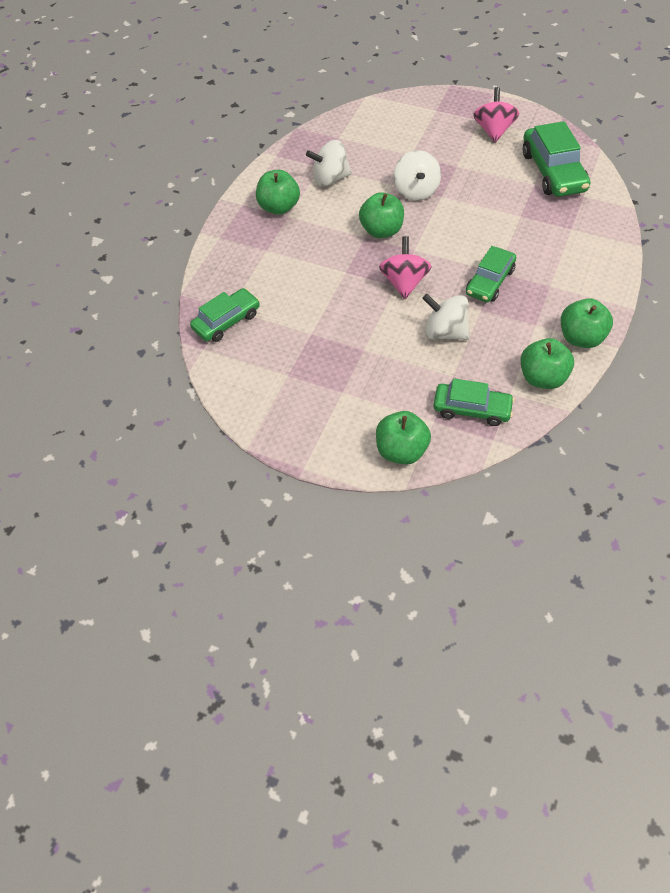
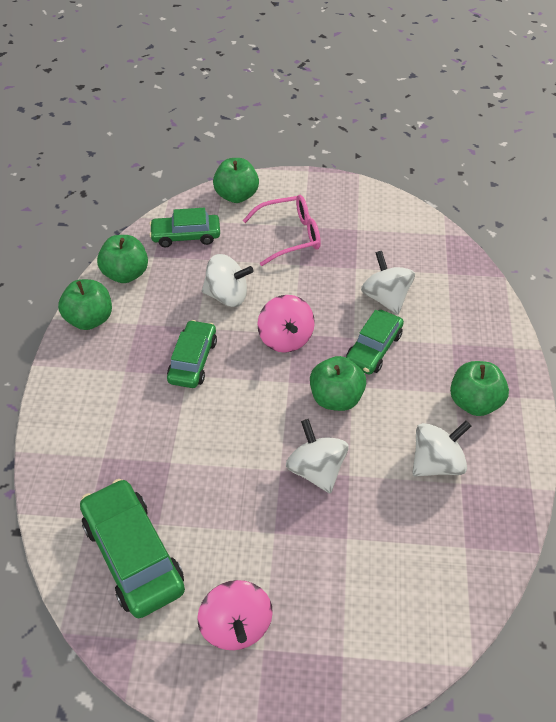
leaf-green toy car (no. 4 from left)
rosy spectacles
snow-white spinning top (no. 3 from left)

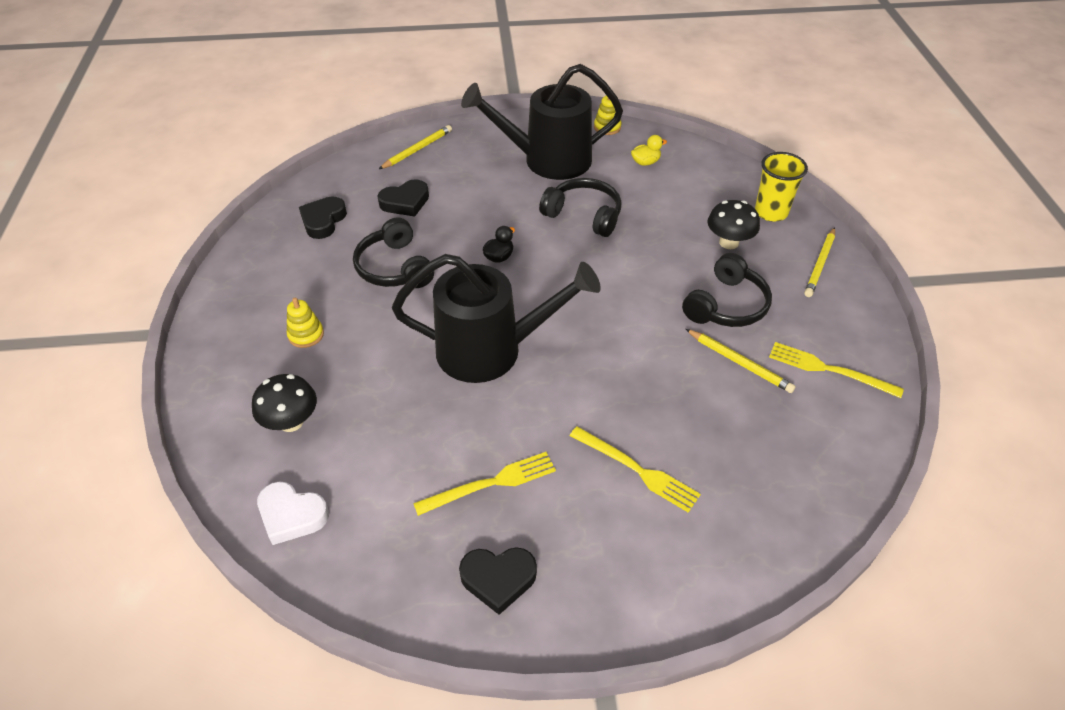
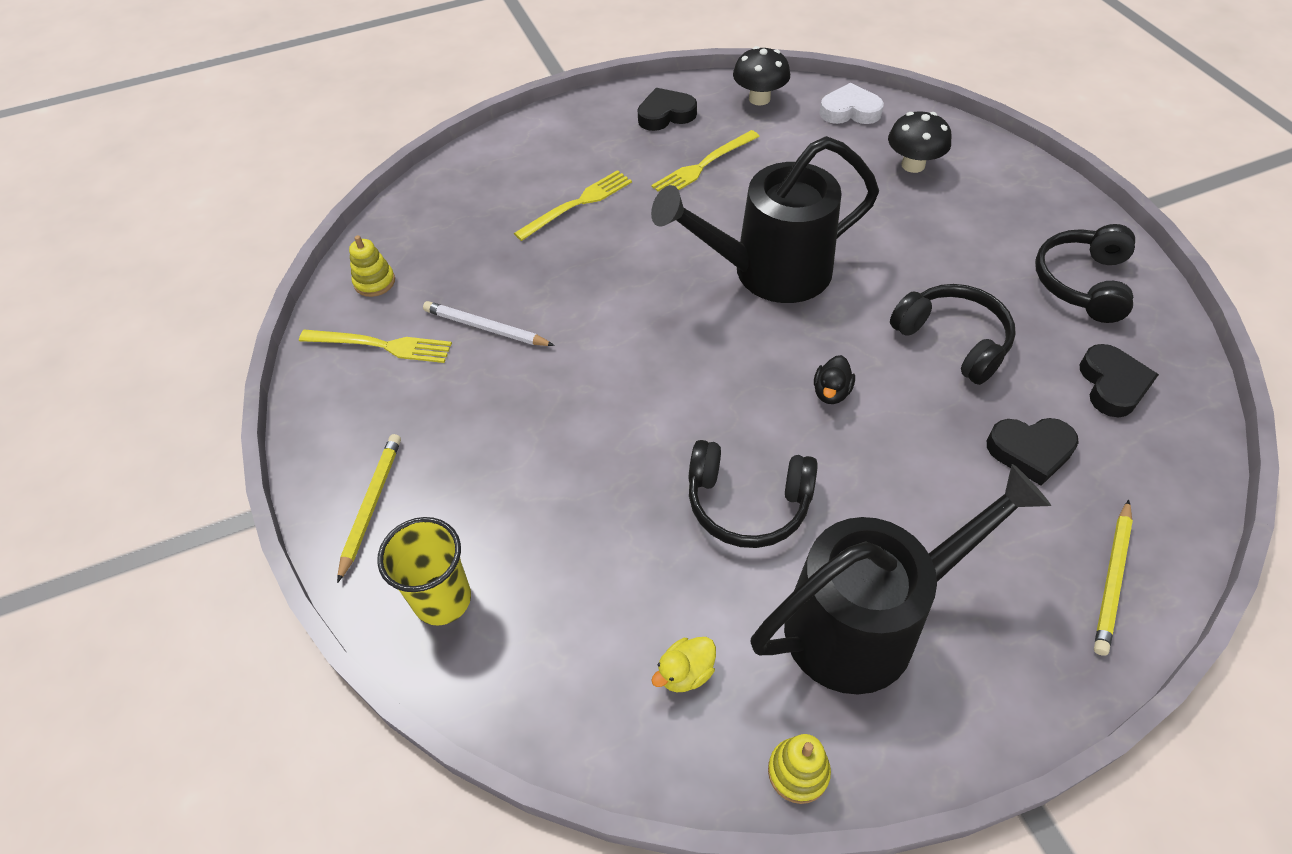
black love heart (no. 2 from left)
black fungus (no. 1 from left)
black over-ear headphones (no. 3 from left)
yellow stacking toy (no. 1 from left)
snow-white wooden pencil
yellow fork (no. 2 from left)

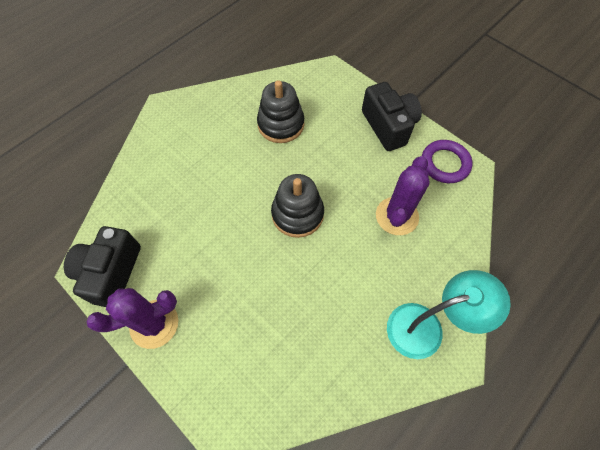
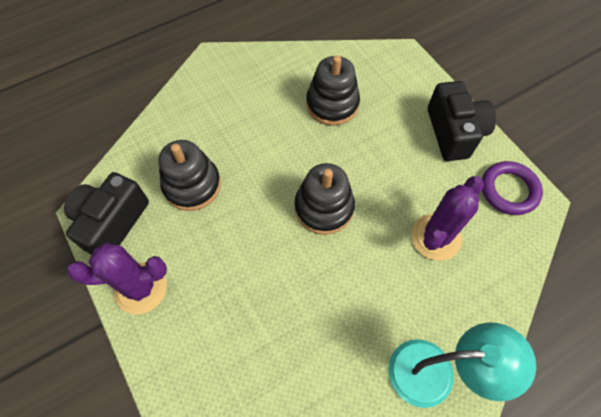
black stacking toy (no. 1 from left)

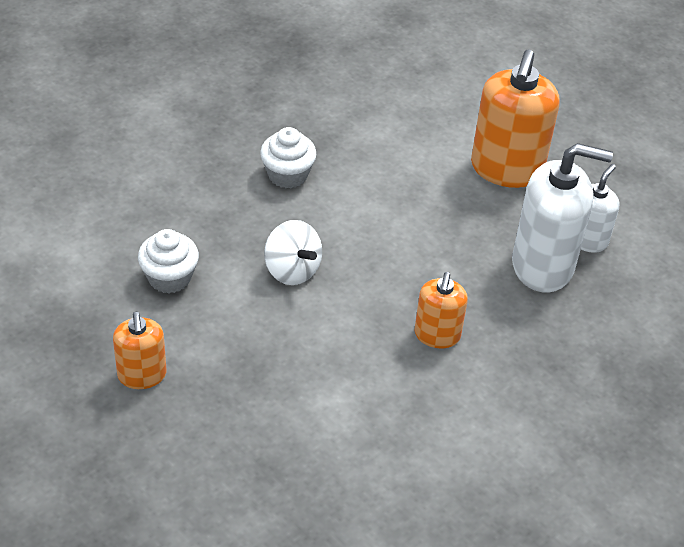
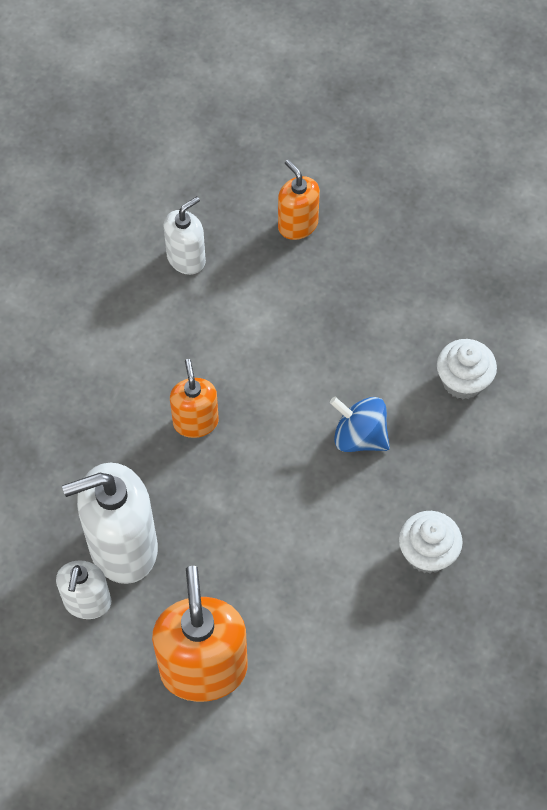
royal blue spinning top
orange-coloured pump bottle (no. 3 from left)
snow-white pump bottle (no. 3 from left)

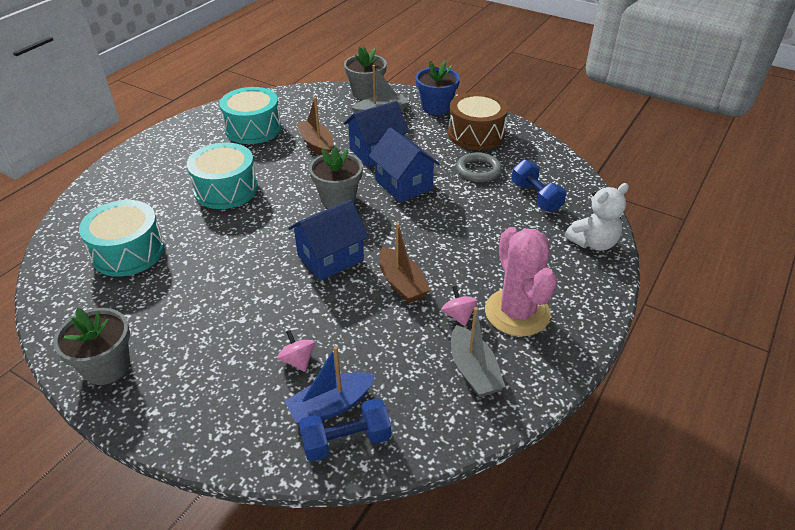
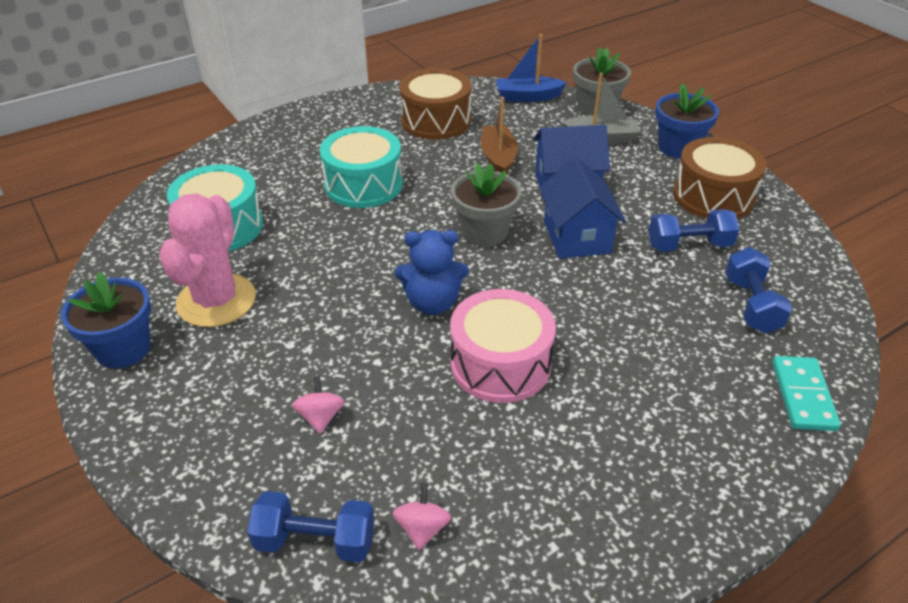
dark brown toy drum (no. 1 from left)
royal blue hand weight (no. 2 from left)
aqua domino
royal blue stuffed bear
rosy toy drum
rosy saguaro cactus
rosy spinning top (no. 2 from left)
grey toy boat (no. 2 from left in the first image)
royal blue flower pot (no. 1 from left)
royal blue toy boat

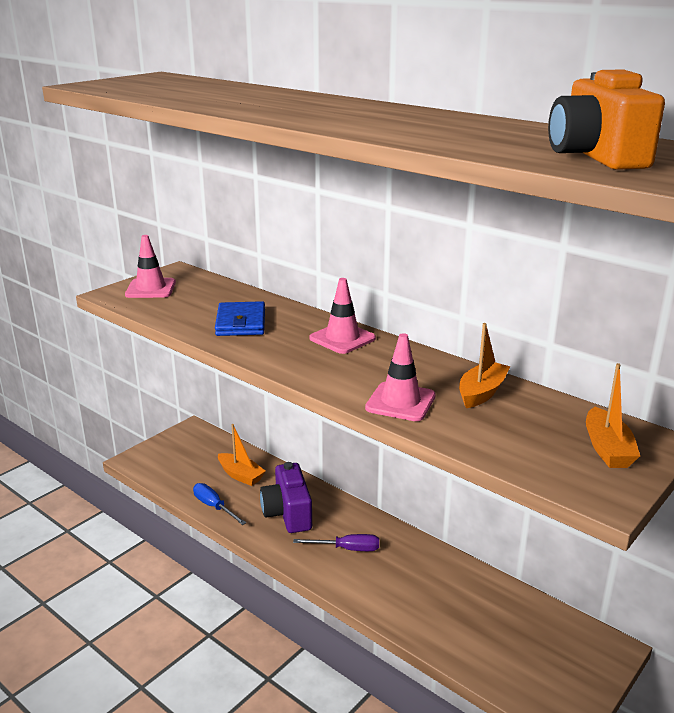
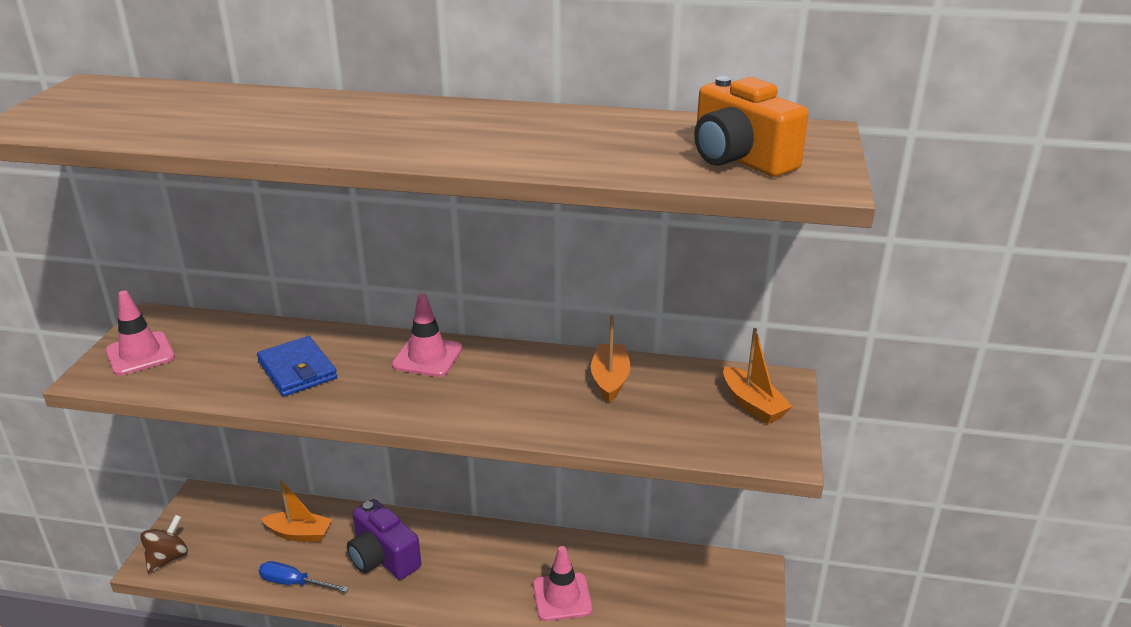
rosy traffic cone (no. 3 from left)
royal purple hand screwdriver
dark brown spinning top

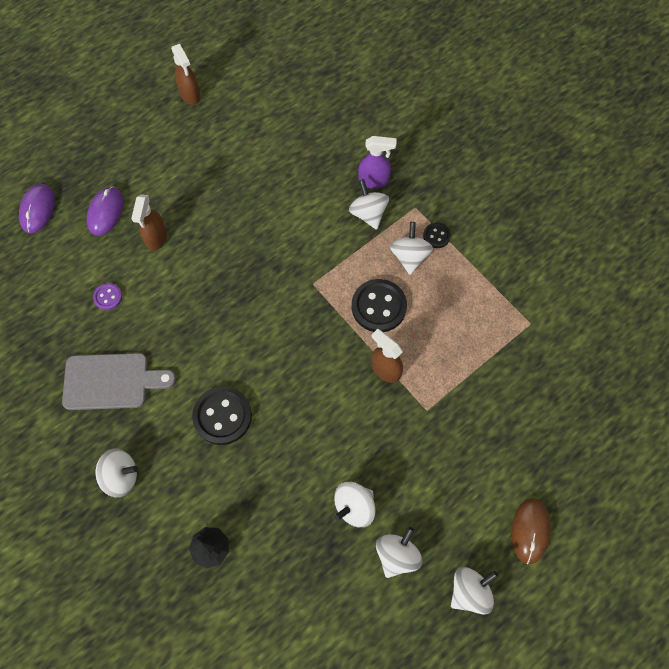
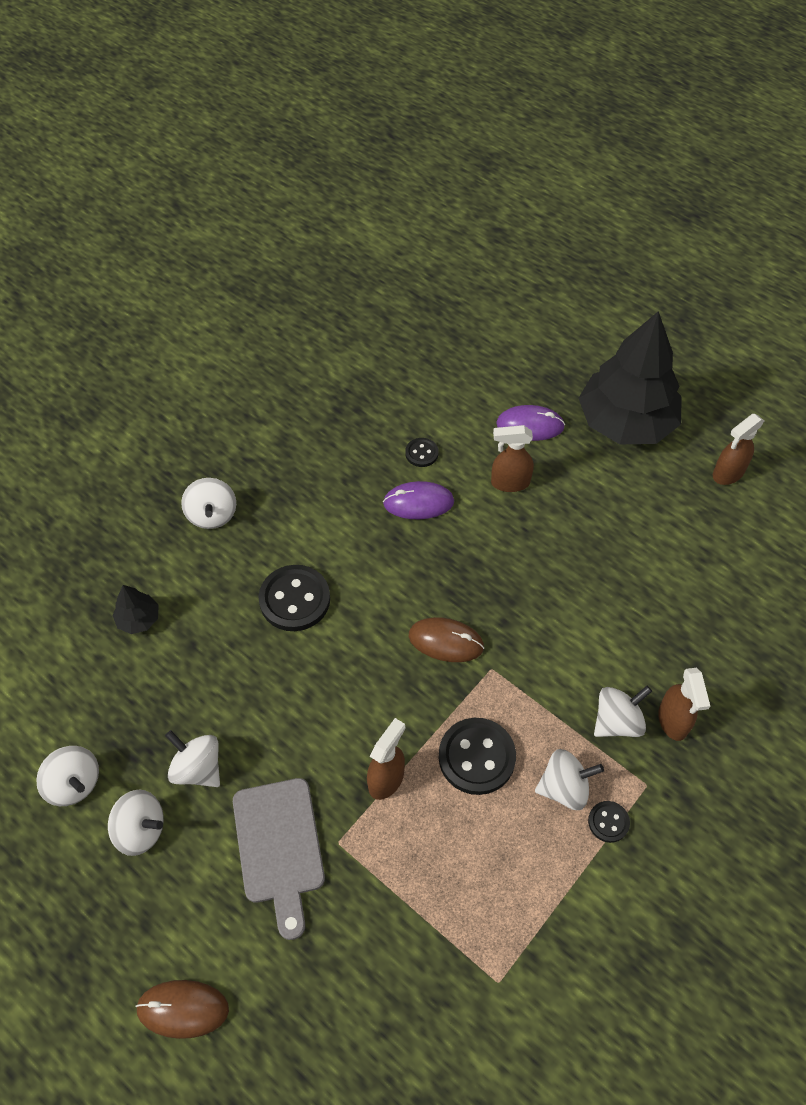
dark brown sprayer (no. 3 from left)
royal purple computer mouse (no. 1 from left)
black sewing button (no. 2 from left)
grey bread board
snow-white spinning top (no. 1 from left)
black toy tree (no. 2 from left)
dark brown computer mouse (no. 2 from left)

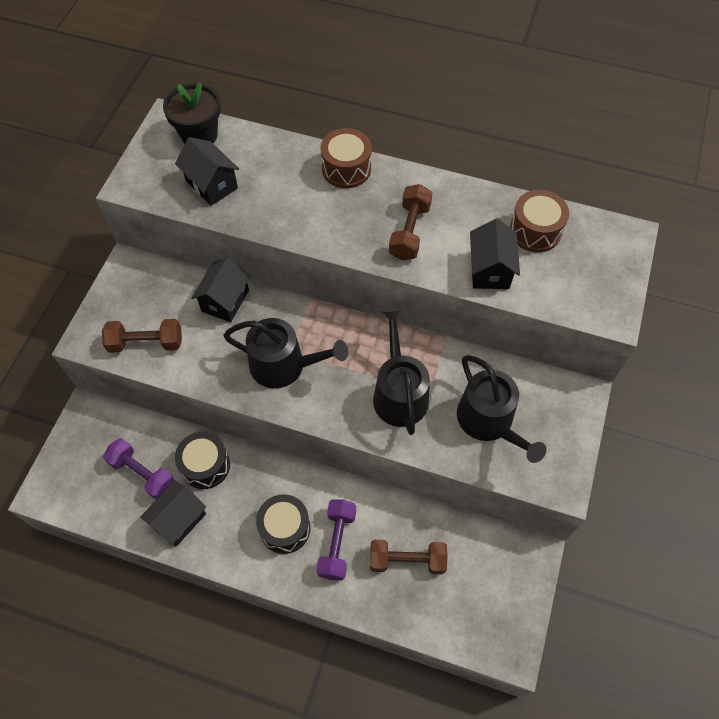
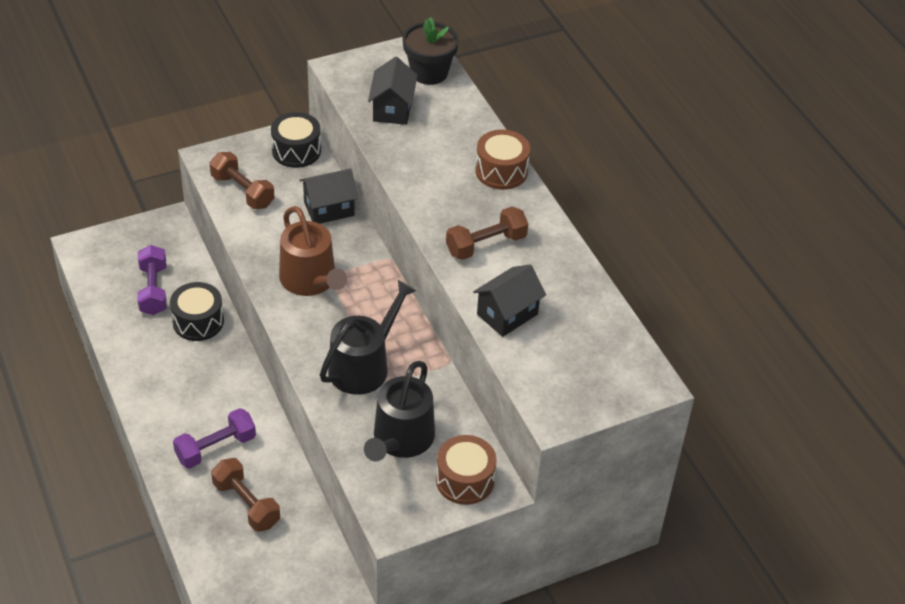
dark brown toy drum (no. 1 from left)
dark brown sprinkling can
black toy house (no. 1 from left in the first image)
black toy drum (no. 2 from left)

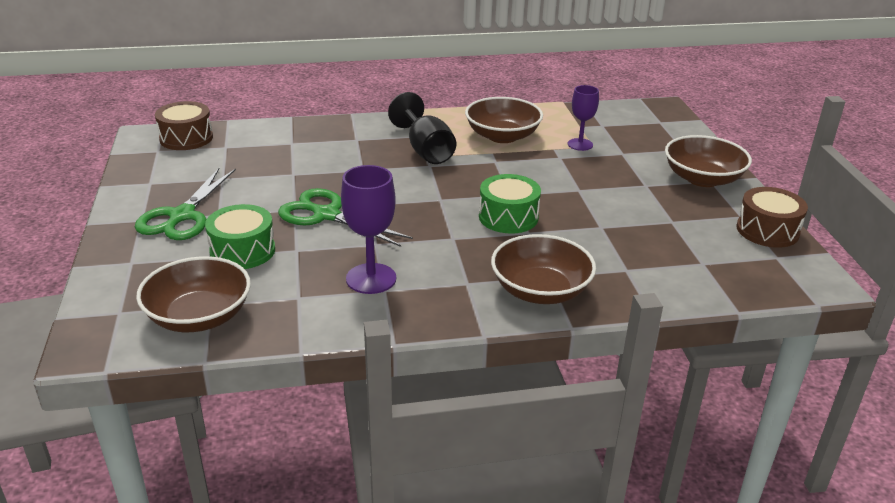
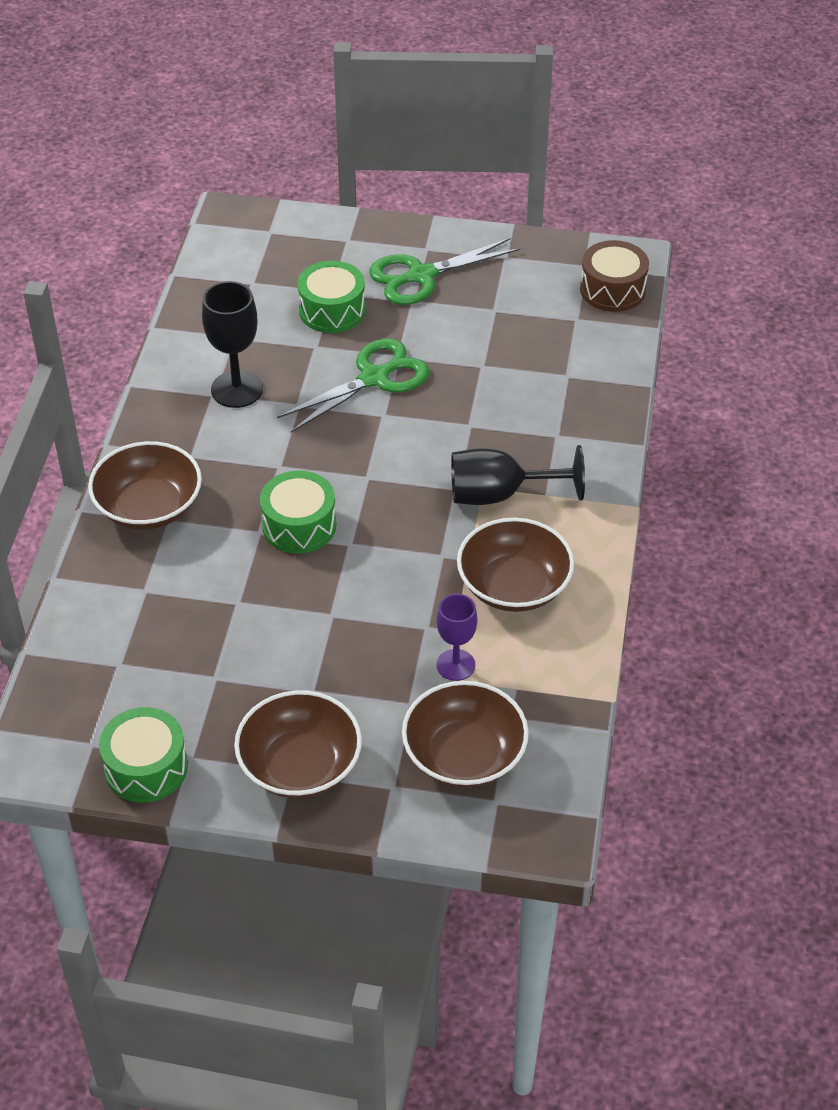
black wine glass (no. 1 from left)
leaf-green pair of scissors (no. 2 from left)
leaf-green toy drum (no. 1 from left)
dark brown serving bowl (no. 3 from left)

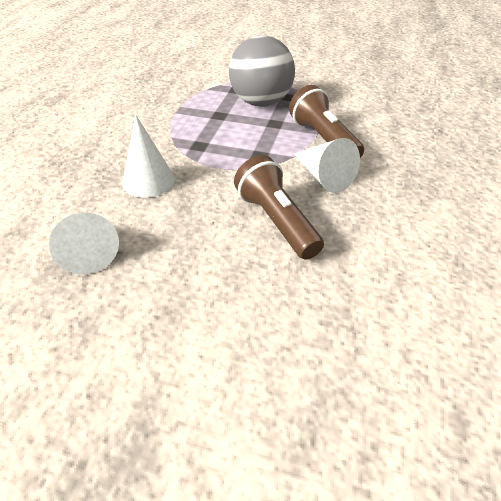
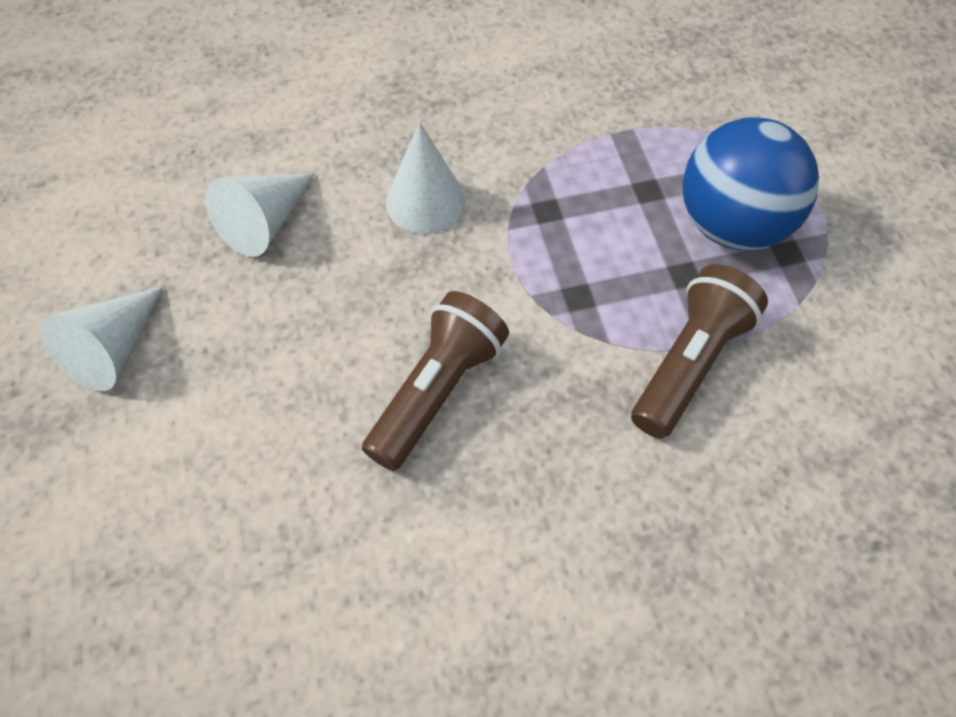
royal blue sphere
snow-white cone shape (no. 1 from left)

